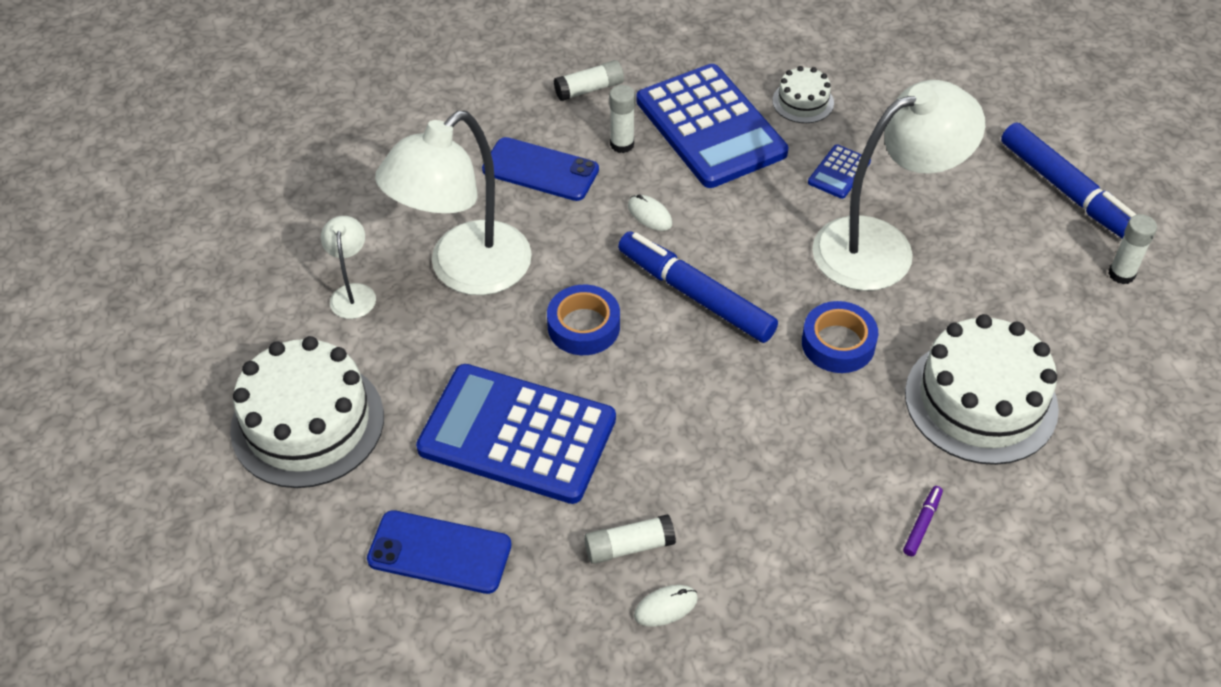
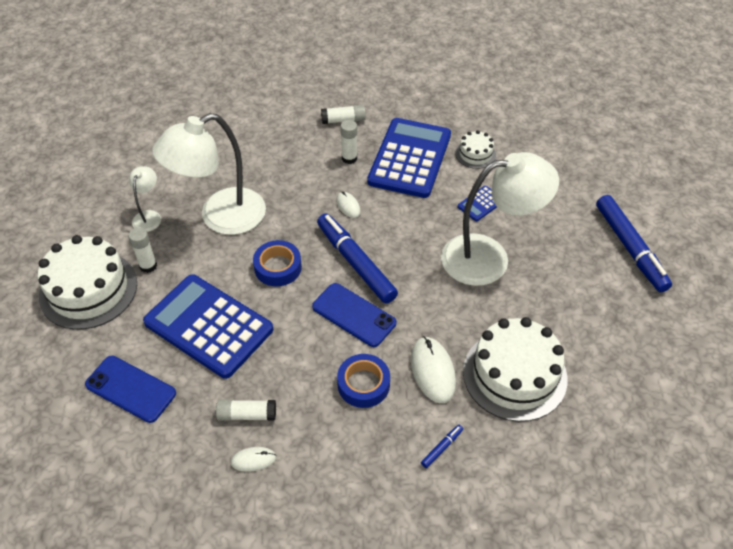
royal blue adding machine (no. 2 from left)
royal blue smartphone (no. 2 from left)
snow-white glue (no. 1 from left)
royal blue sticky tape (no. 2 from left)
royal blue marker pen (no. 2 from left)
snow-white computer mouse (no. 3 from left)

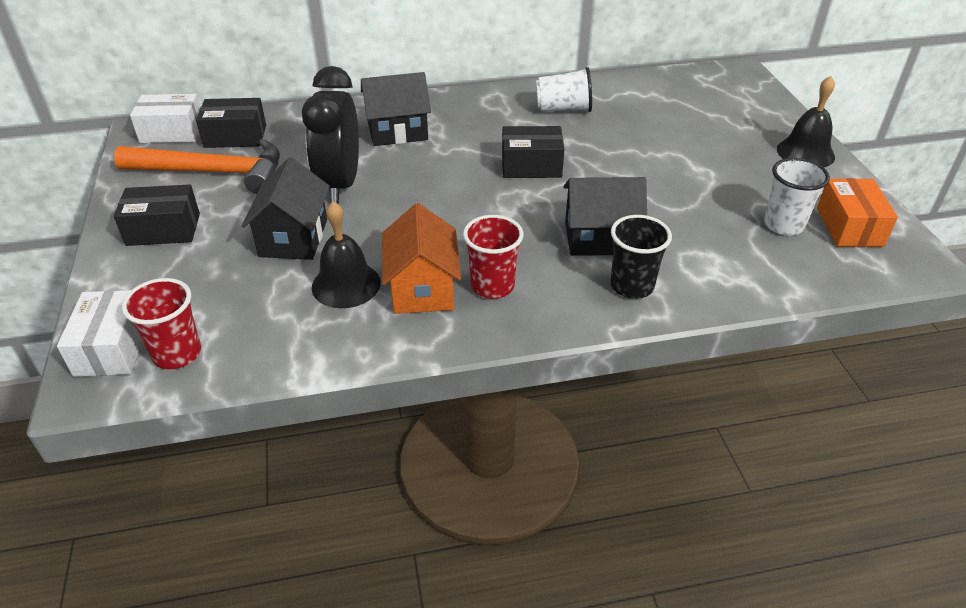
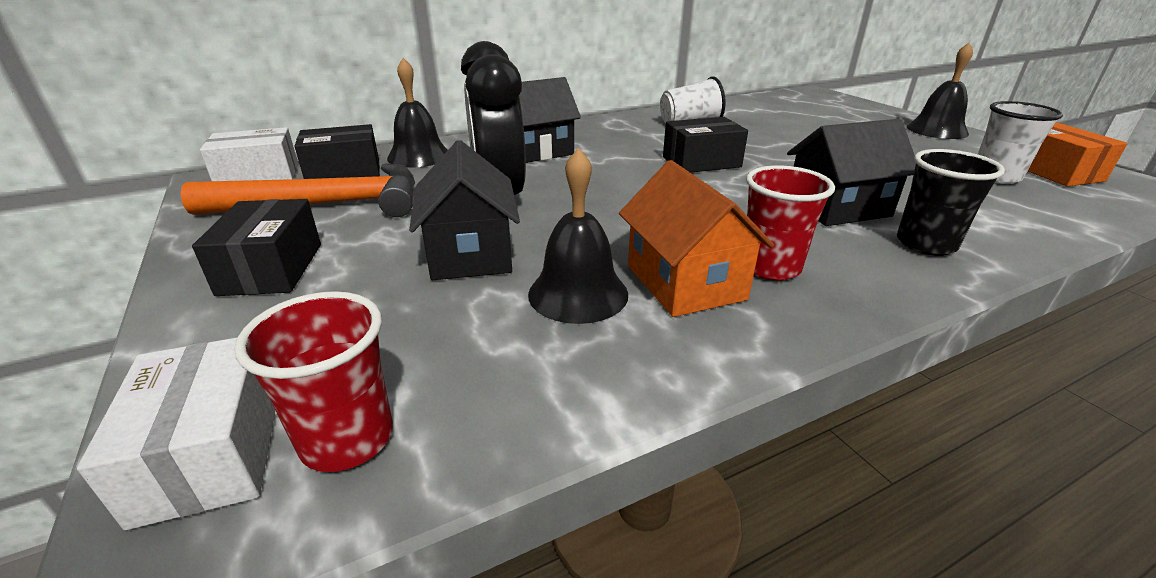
black package (no. 1 from left)
black bell (no. 1 from left)

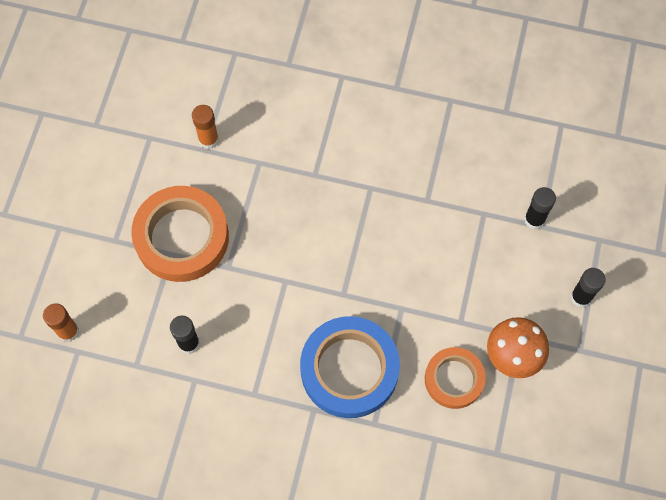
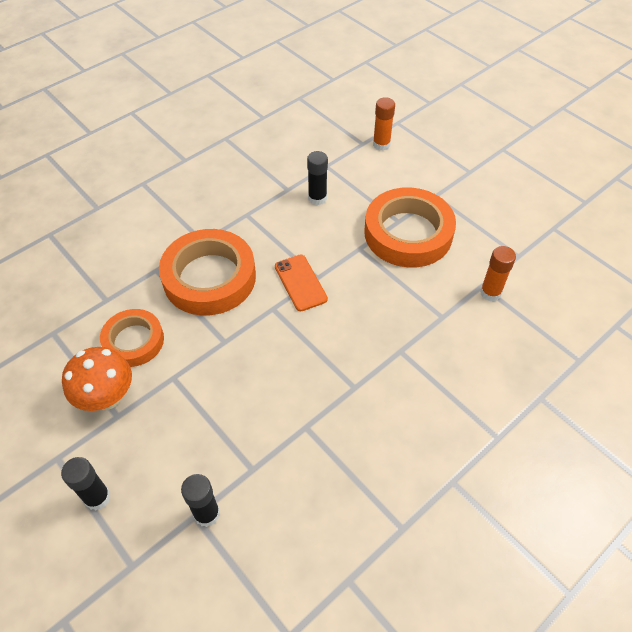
orange-coloured sticky tape (no. 2 from left)
orange-coloured smartphone

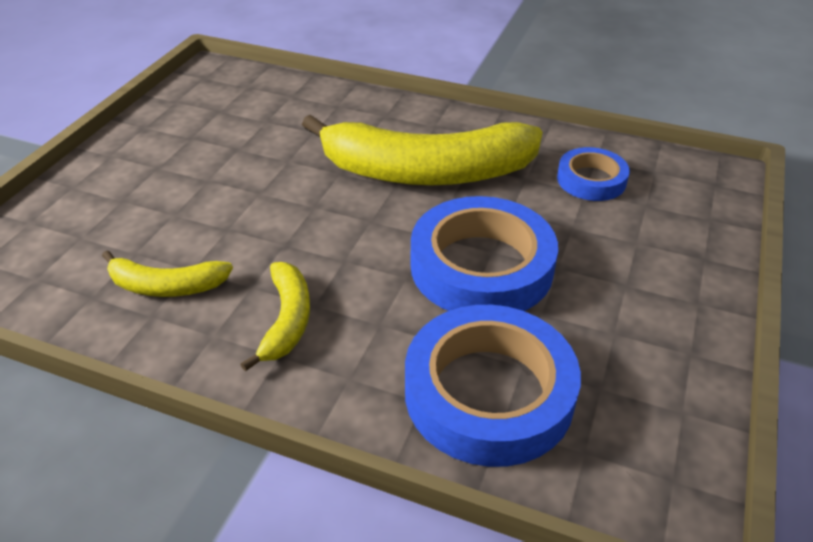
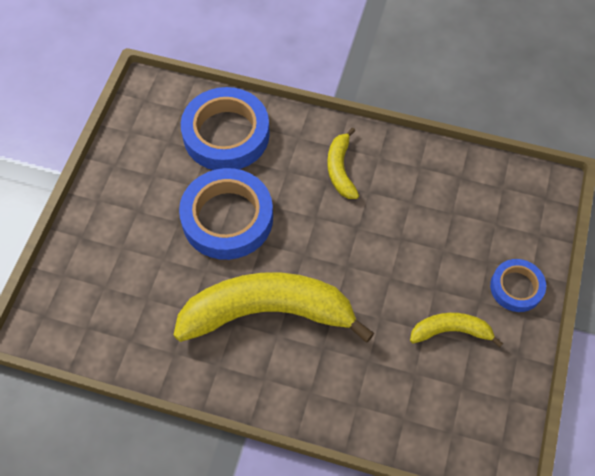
royal blue sticky tape (no. 3 from left)
yellow banana (no. 3 from left)

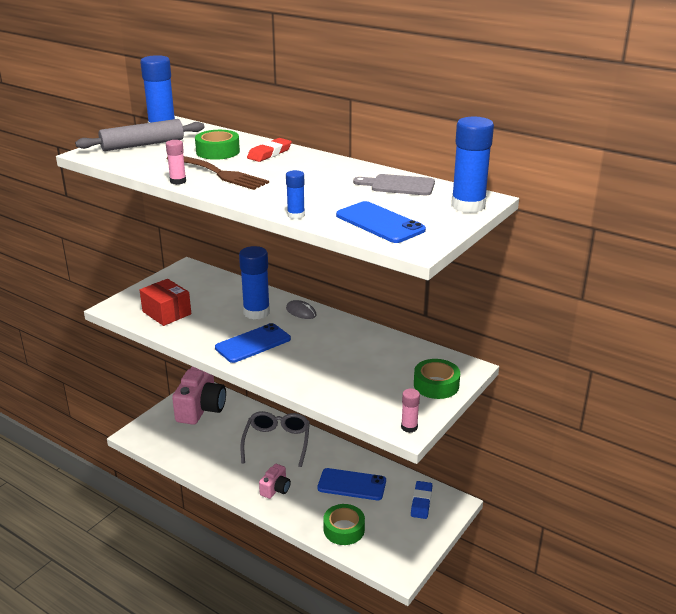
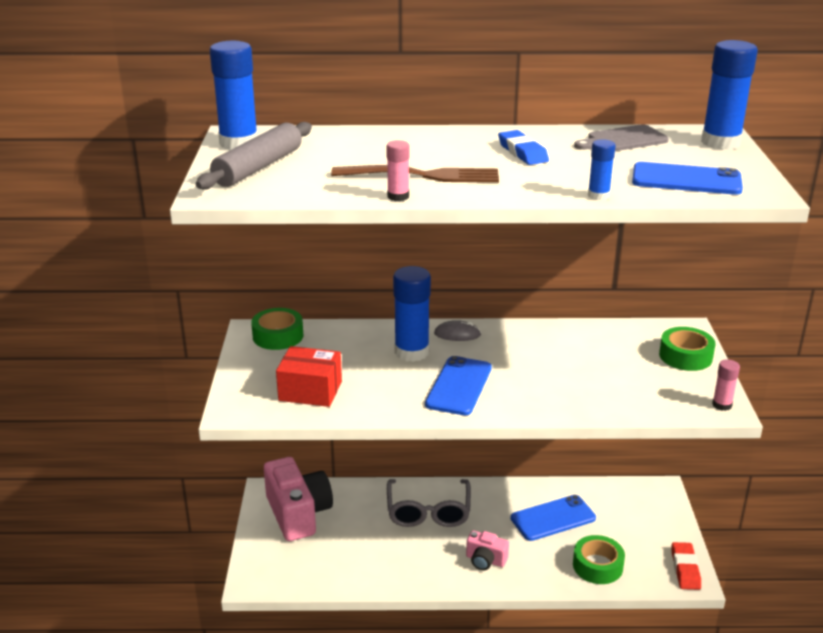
leaf-green sticky tape (no. 1 from left)
scarlet pencil eraser
grey spectacles
rosy photo camera (no. 2 from left)
royal blue pencil eraser

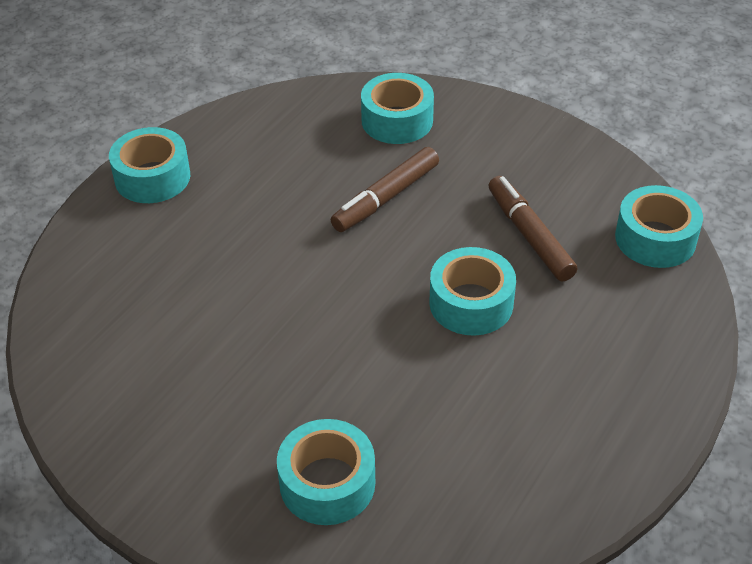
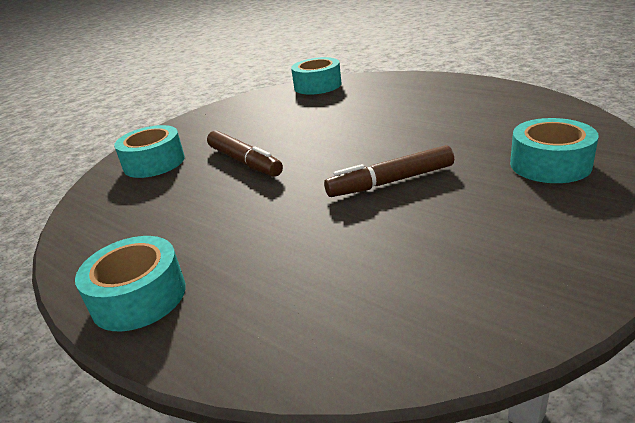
dark brown marker pen (no. 2 from left)
aqua sticky tape (no. 4 from left in the first image)

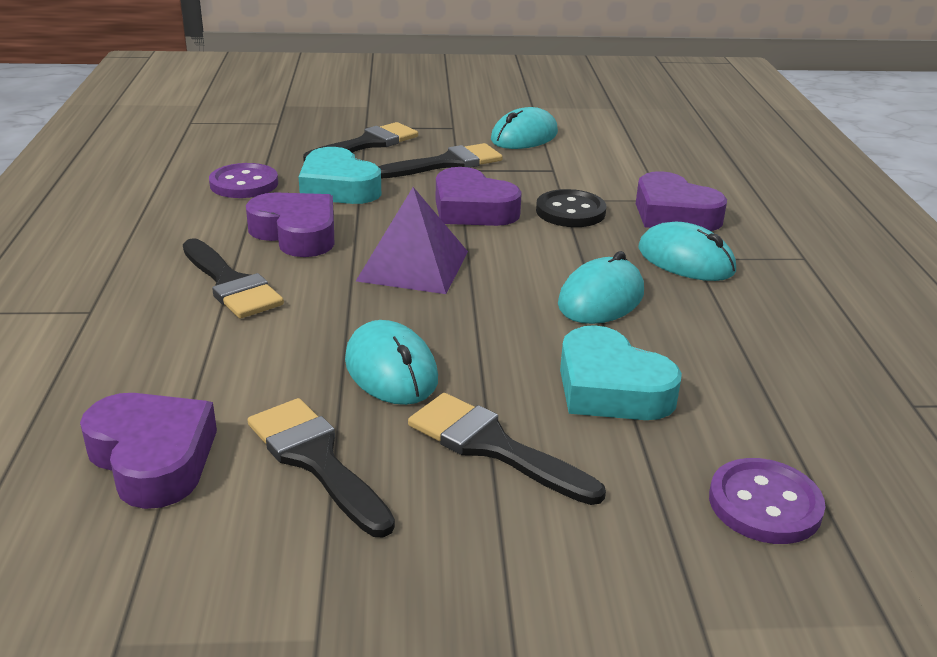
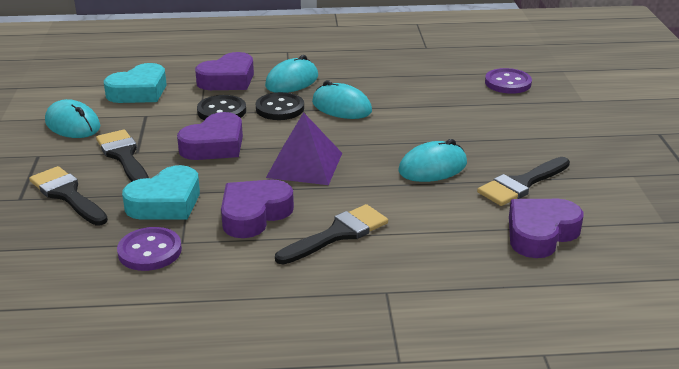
aqua love heart (no. 1 from left)
black paint brush (no. 5 from left in the first image)
black sewing button (no. 2 from left)

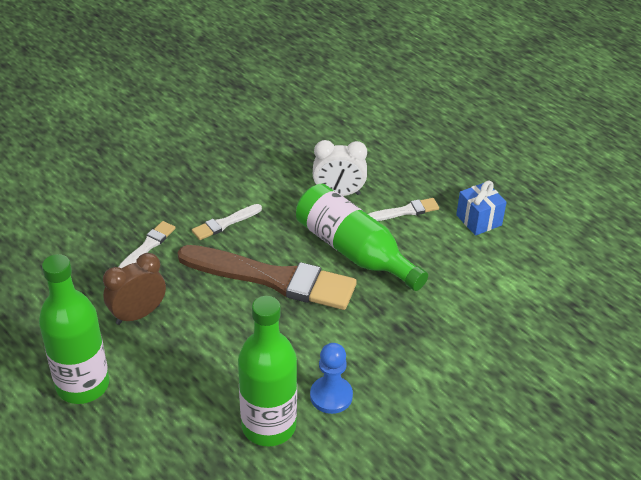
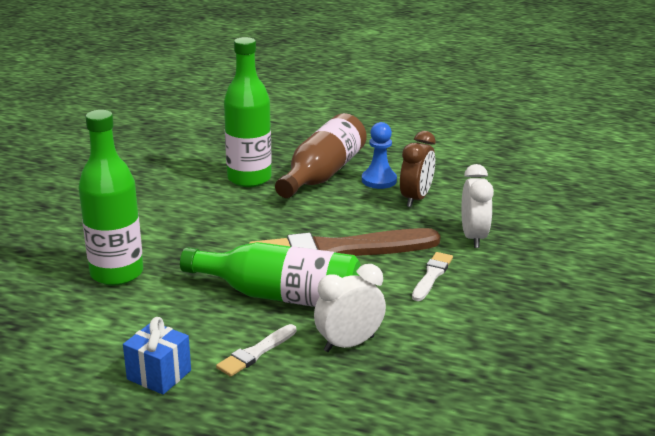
snow-white clock (no. 2 from left)
leaf-green flask (no. 1 from left)
royal blue chess pawn
dark brown flask

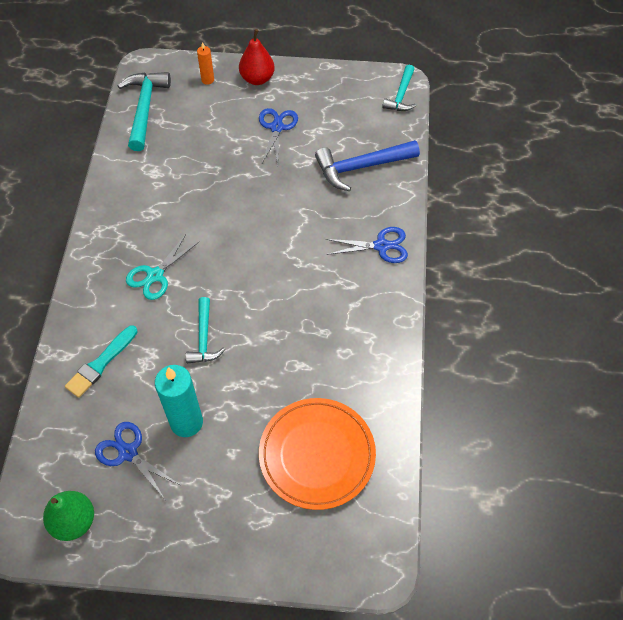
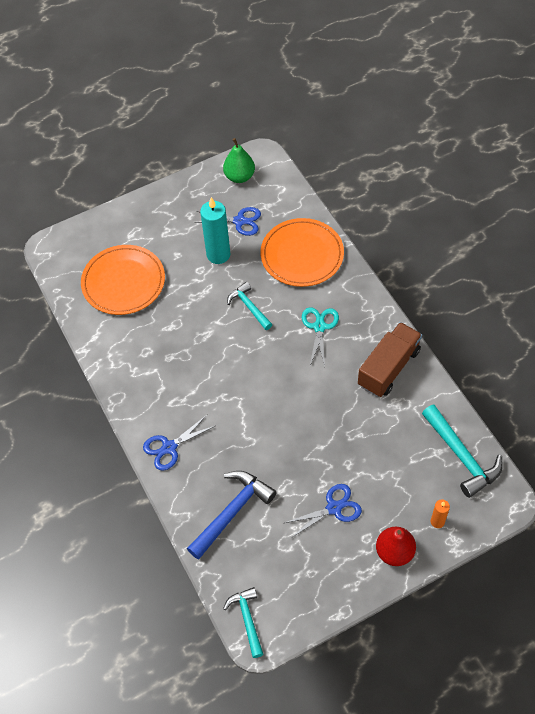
royal blue pair of scissors (no. 3 from left)
orange-coloured dinner plate (no. 2 from left)
dark brown truck

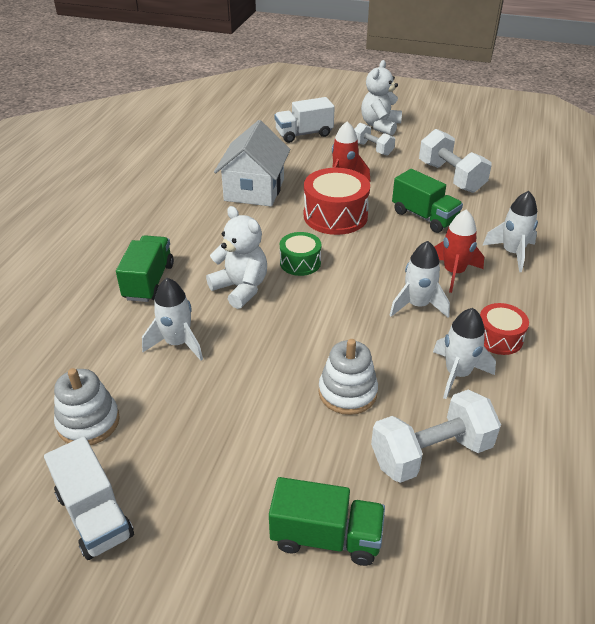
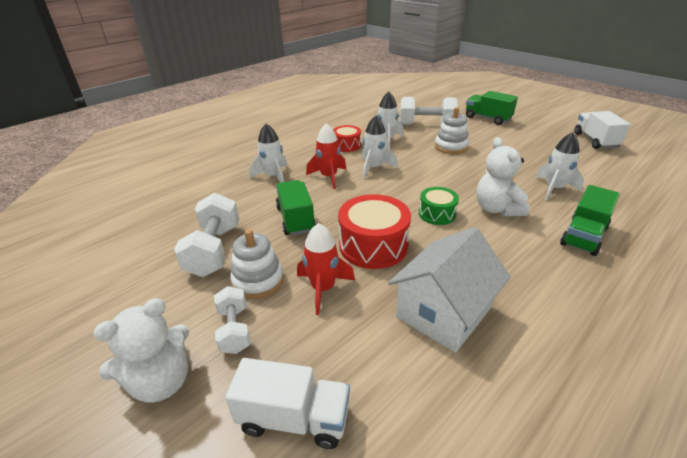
snow-white stacking toy (no. 1 from left)

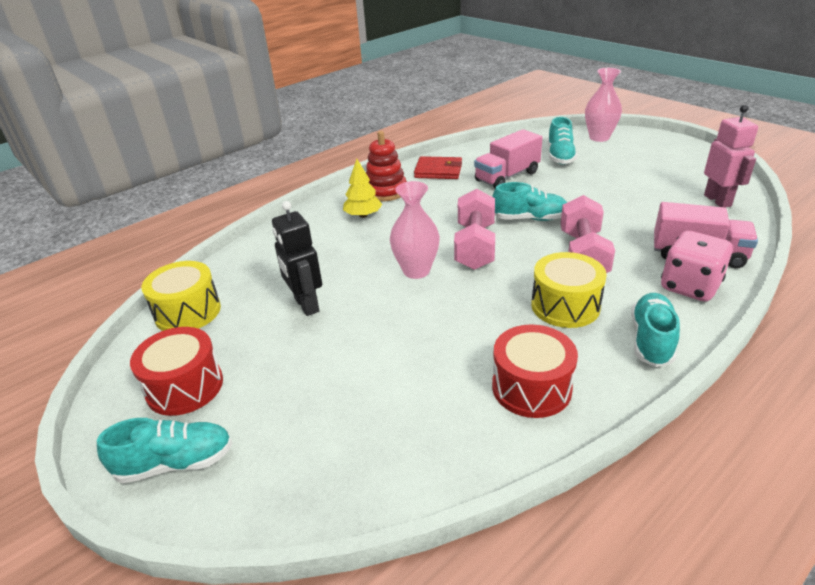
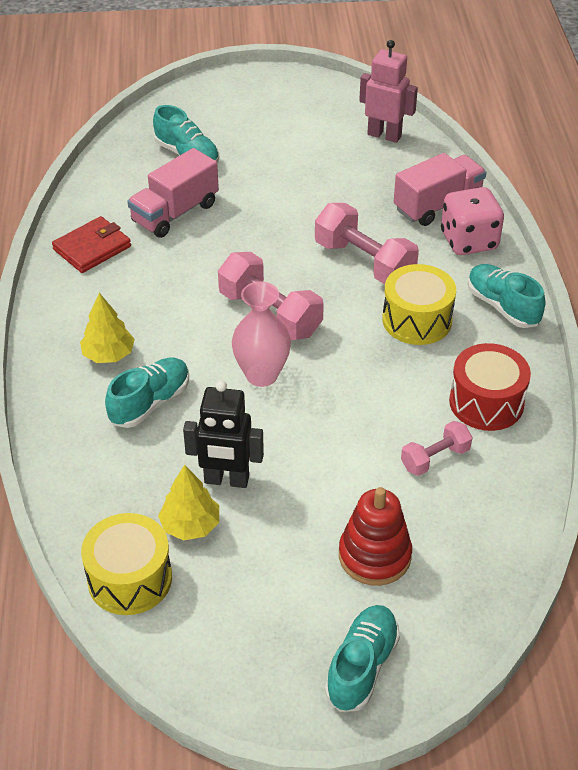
rosy tall vase (no. 2 from left in the first image)
rosy truck (no. 1 from left)
scarlet stacking toy
aqua lace-up shoe (no. 1 from left)
scarlet toy drum (no. 1 from left in the first image)
rosy hand weight (no. 3 from left)
yellow toy tree (no. 2 from left)

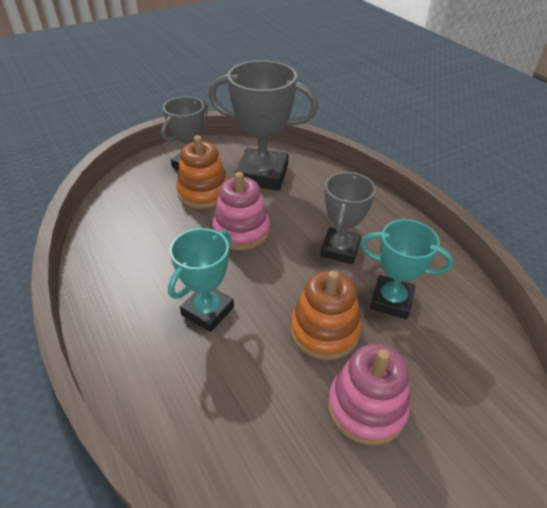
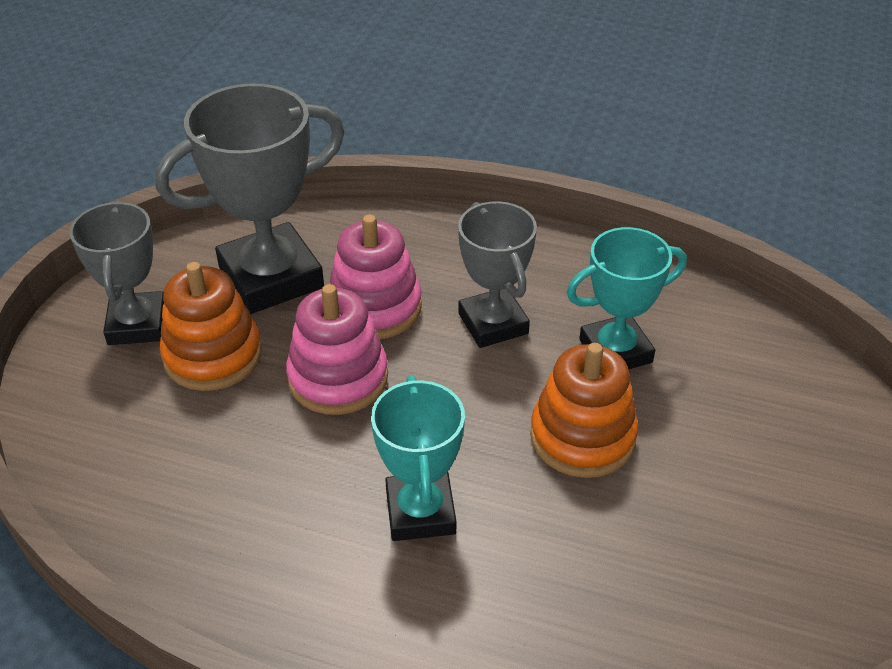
rosy stacking toy (no. 2 from left)

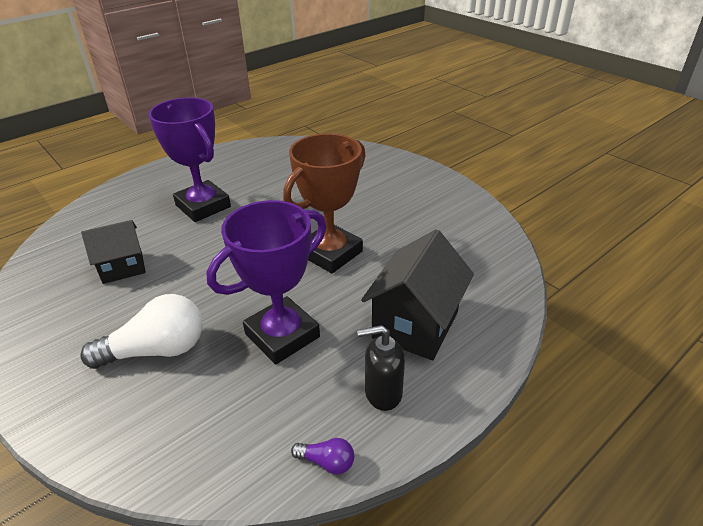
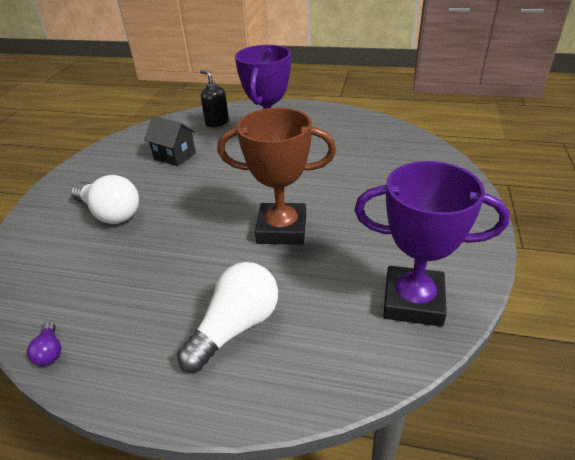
royal purple prize cup (no. 2 from left)
snow-white light bulb (no. 2 from left)
black pump bottle

